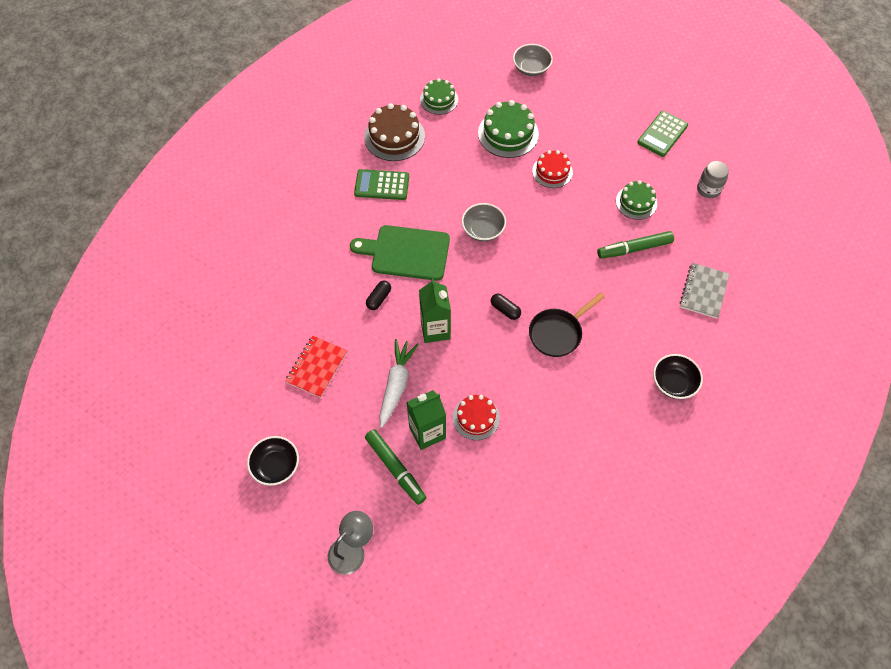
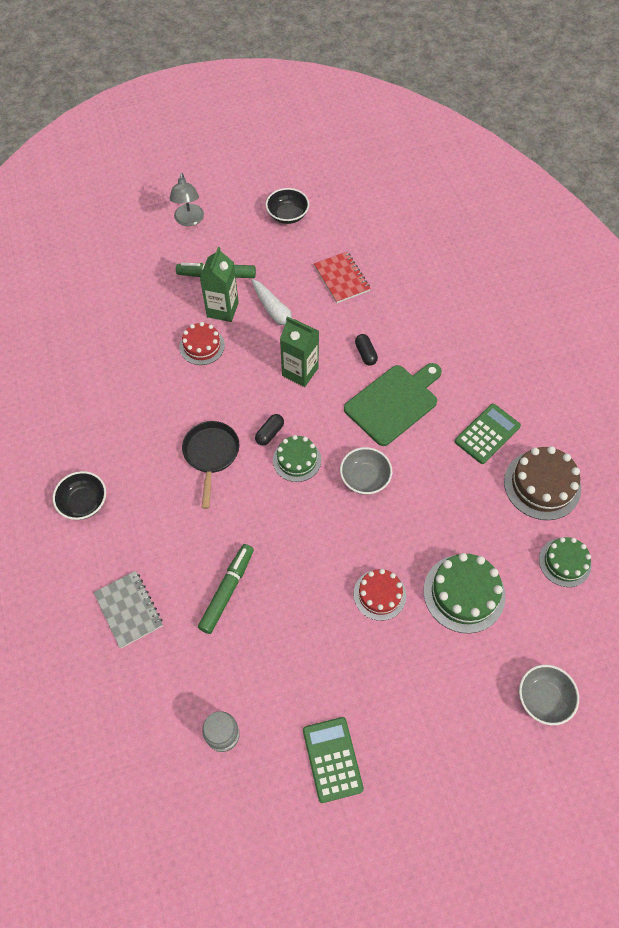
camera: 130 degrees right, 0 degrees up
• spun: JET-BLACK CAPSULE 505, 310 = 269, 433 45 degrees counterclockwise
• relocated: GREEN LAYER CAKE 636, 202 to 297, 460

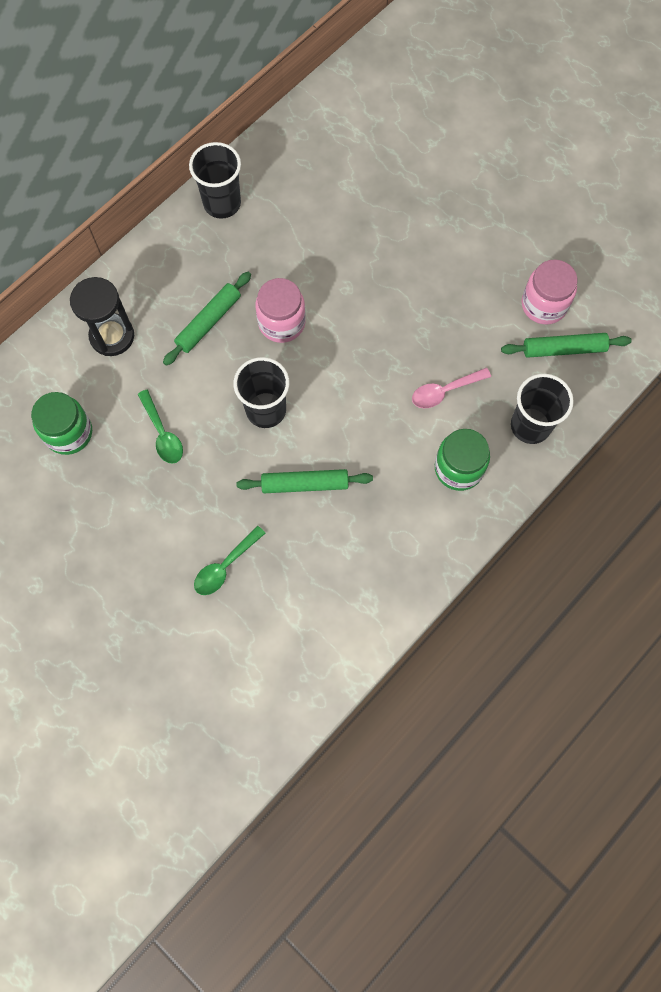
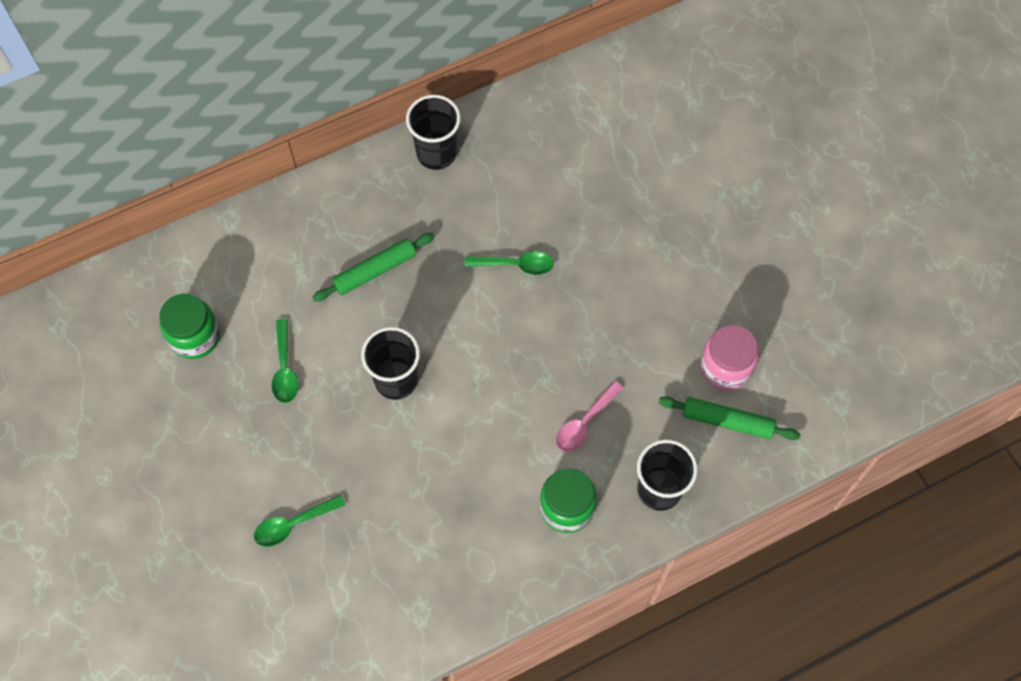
camera: 20 degrees right, 5 degrees down
• missing: JET-BLACK SAND TIMER 112, 336
• missing: GREEN DOUGH ROLLER 305, 484
• missing: ROSY JAR 281, 323
• spun: ROSY SPOON 444, 391 = 584, 423 45 degrees counterclockwise
• appeared: GREEN SPOON 516, 265

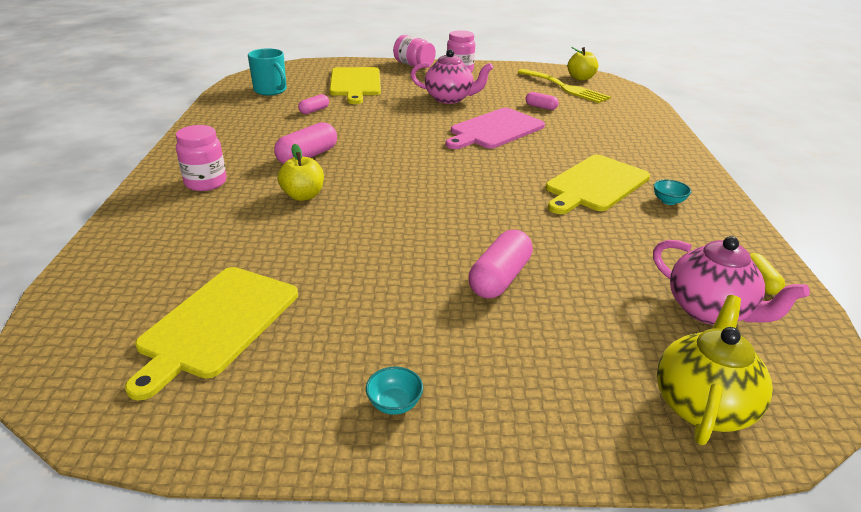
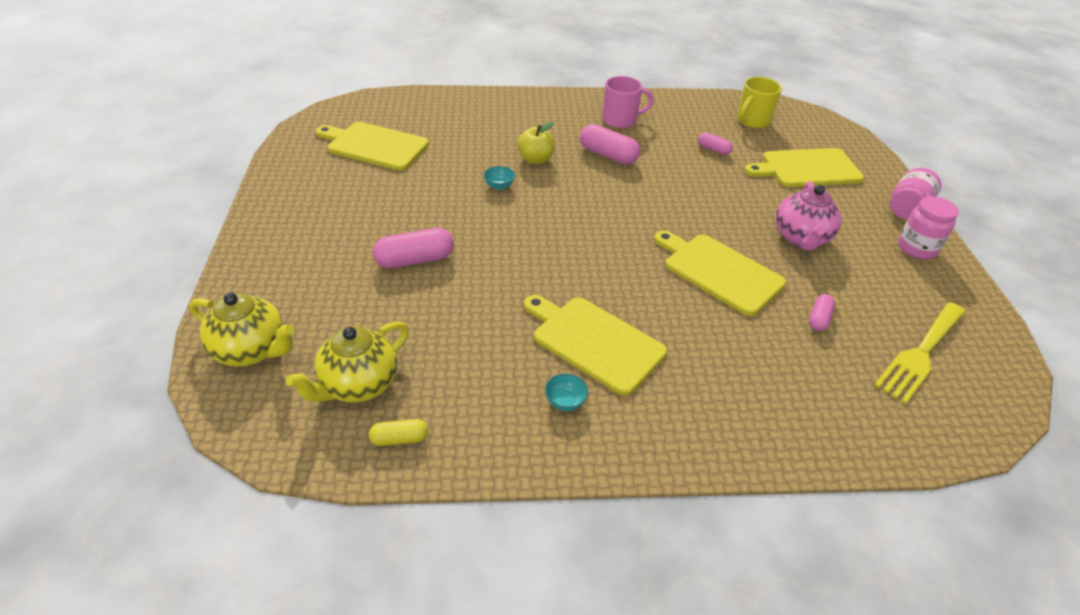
camera: 85 degrees right, 10 degrees up
• missing: ROSY JAR 205, 183
• colour: AQUA MUG 271, 90 to GOLDEN MUG 752, 121
• relocated: AQUA DEEP DISH 394, 403 to 499, 186
• colour: ROSY CHOPPING BOARD 495, 130 to GOLDEN CHOPPING BOARD 719, 272
• spun: ROSY CAPSULE 500, 278 = 415, 260 45 degrees counterclockwise
• missing: GOLDEN APPLE 580, 78
• colour: ROSY CHINA TEAPOT 709, 310 to GOLDEN CHINA TEAPOT 358, 384
• appeared: ROSY MUG 620, 120

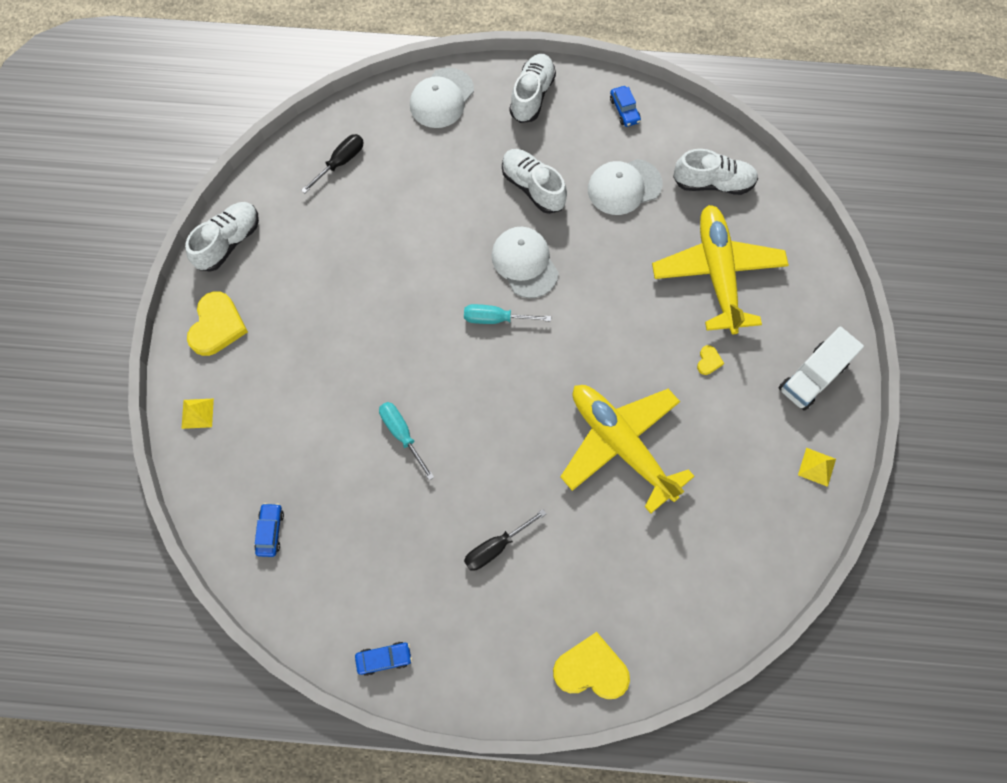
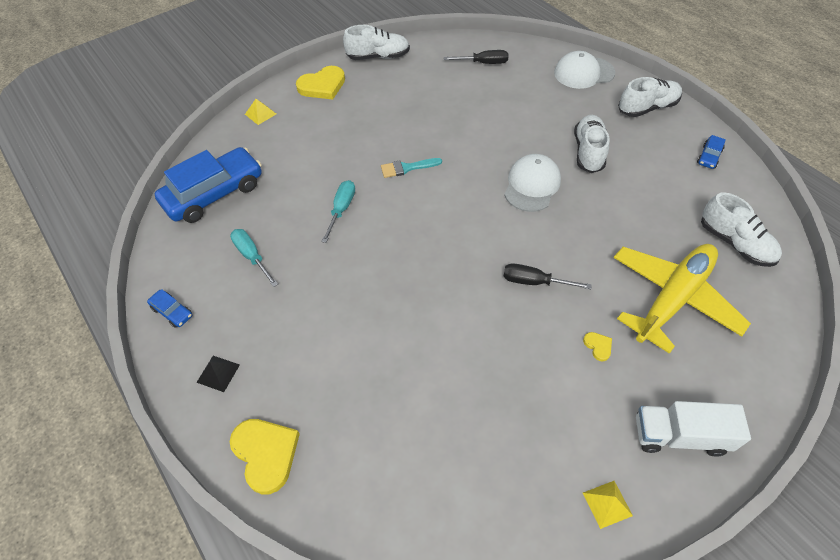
camera: 50 degrees right, 15 degrees down
• size: COBALT CAR 270, 531 = 214, 194 x2.38
• relocated: AQUA SCREWDRIVER 495, 318 to 252, 256
• relocated: JET-BLACK SCREWDRIVER 495, 547 to 533, 282
• missing: GOLDEN TOY PLANE 620, 444
• missing: PURE WHITE PEAKED CAP 624, 187
• spun: GOLDEN HEART SHAPE 708, 361 = 598, 346 90 degrees counterclockwise
• appeared: JET-BLACK SOLID PYRAMID 218, 373
• appeared: AQUA PAINTBRUSH 407, 168

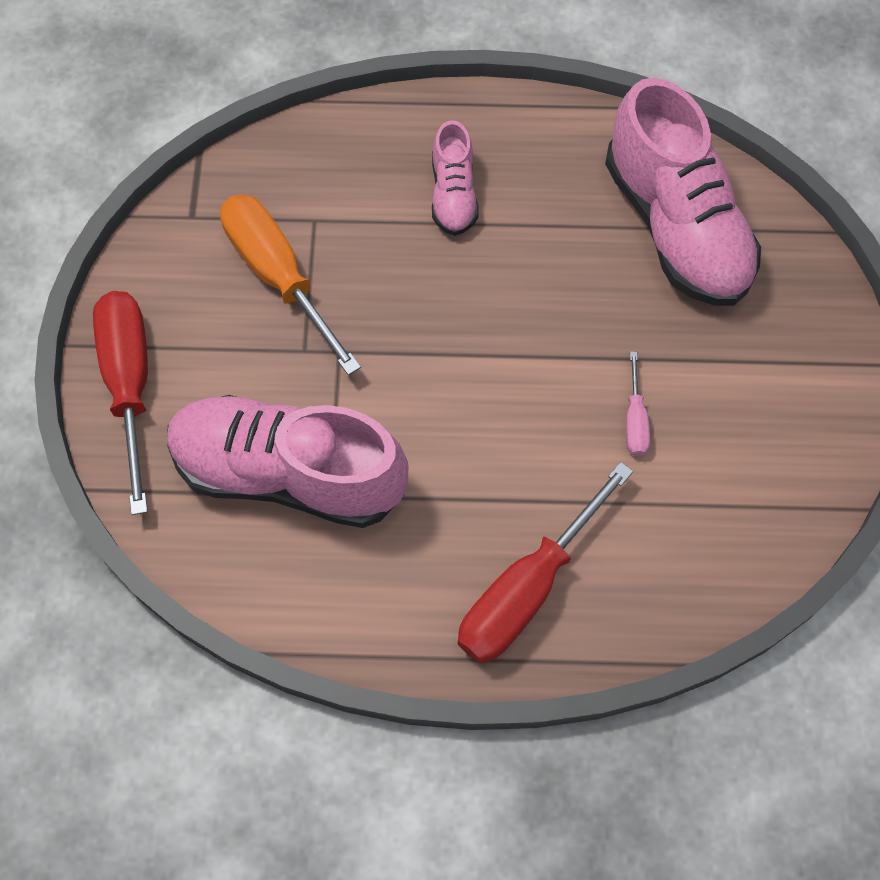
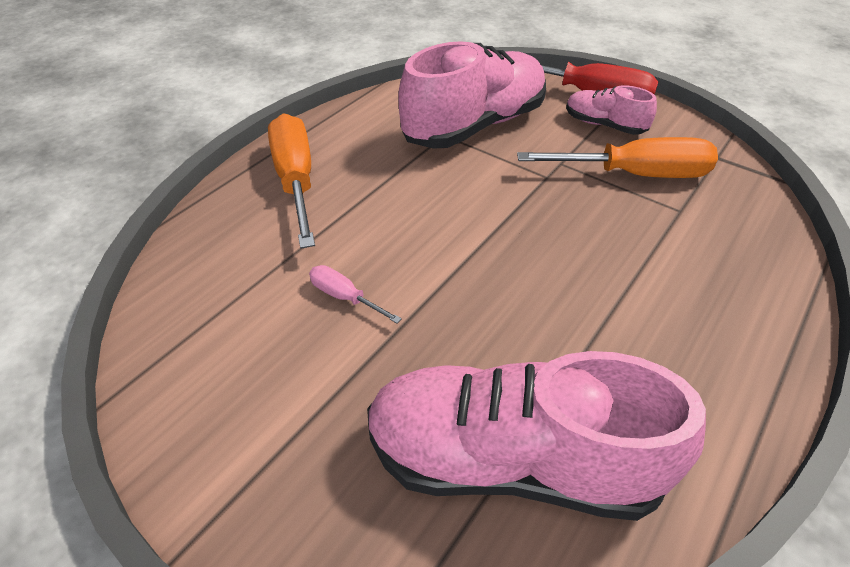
camera: 125 degrees right, 20 degrees down
• relocated: ROSY SHOE 453, 195 to 604, 125
• colour: SCARLET SCREWDRIVER 527, 588 to ORANGE-COLOURED SCREWDRIVER 296, 181

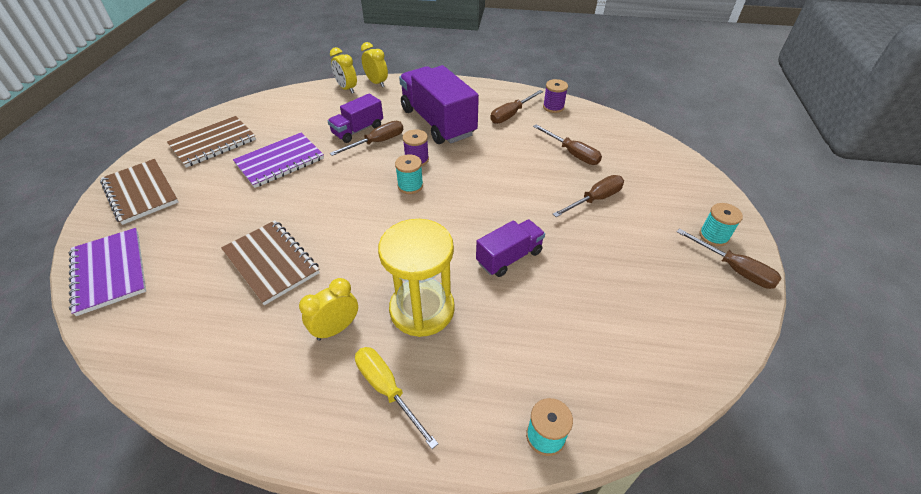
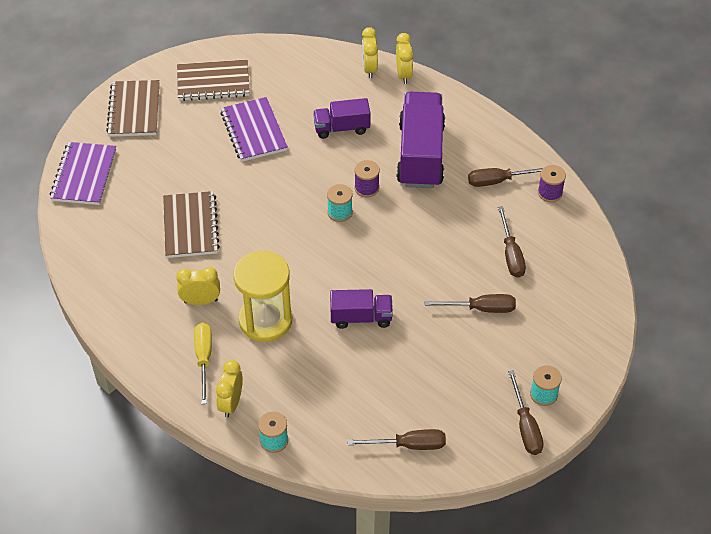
camera: 35 degrees right, 5 degrees up
• spun: ROYAL PURPLE EXERCISE BOOK 280, 161 = 254, 131 75 degrees clockwise
• relocated: RUSSET SCREWDRIVER 377, 142 to 409, 445
• appeared: GOLDEN ALARM CLOCK 231, 403

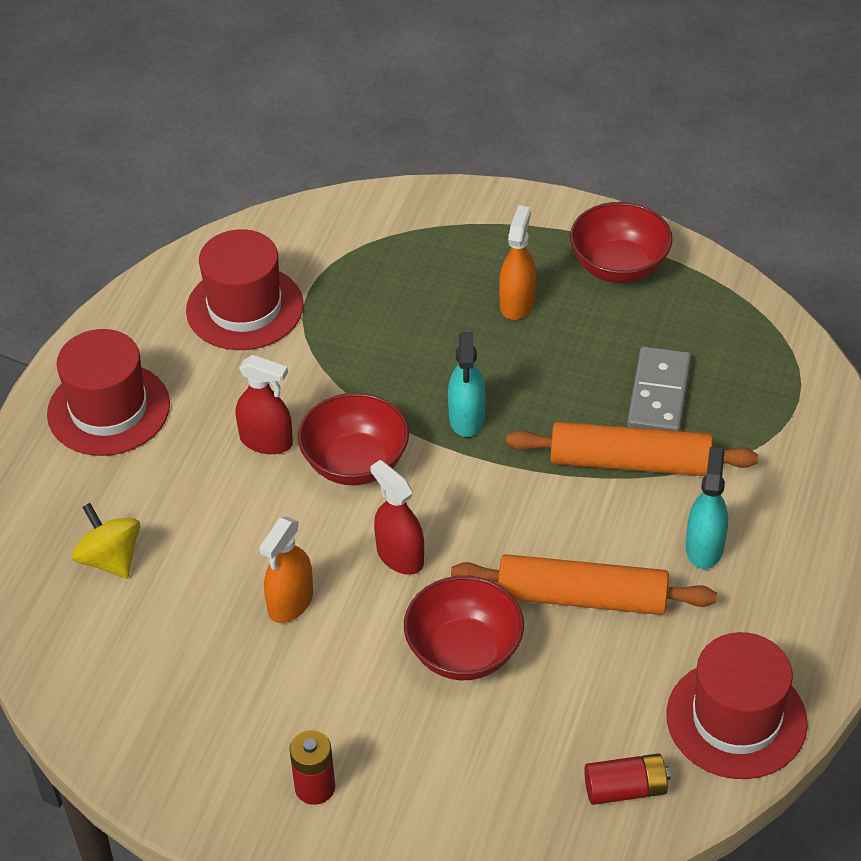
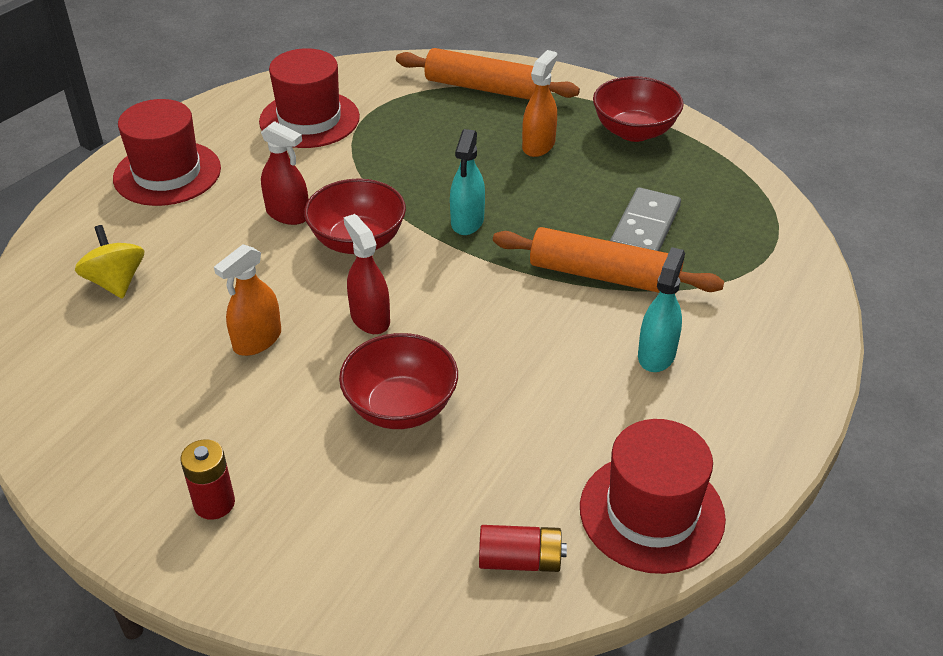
camera: 10 degrees right, 5 degrees down
• relocated: ORANGE-COLOURED DOUGH ROLLER 582, 597 to 486, 88

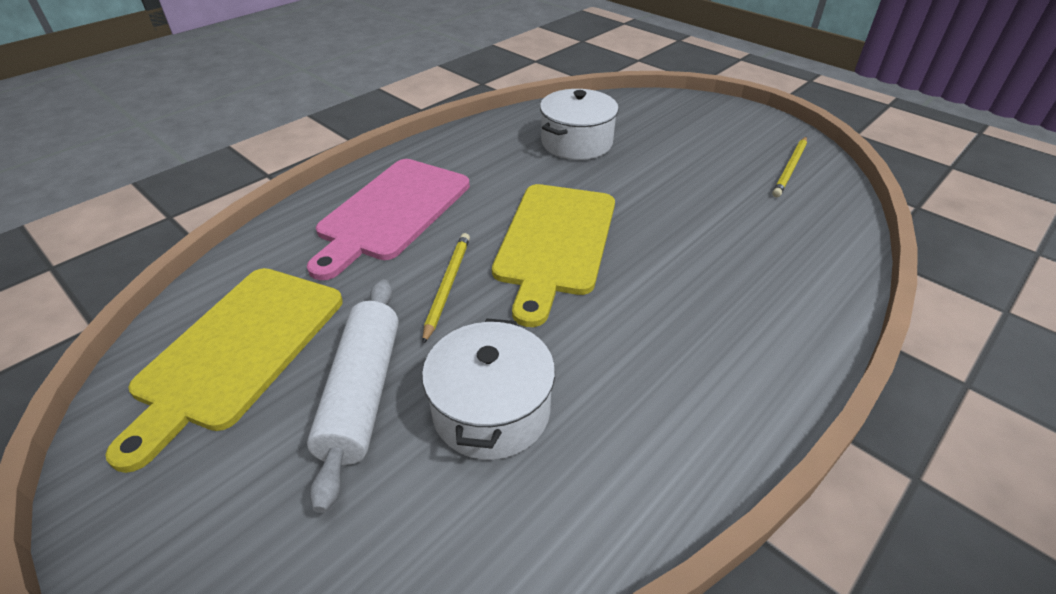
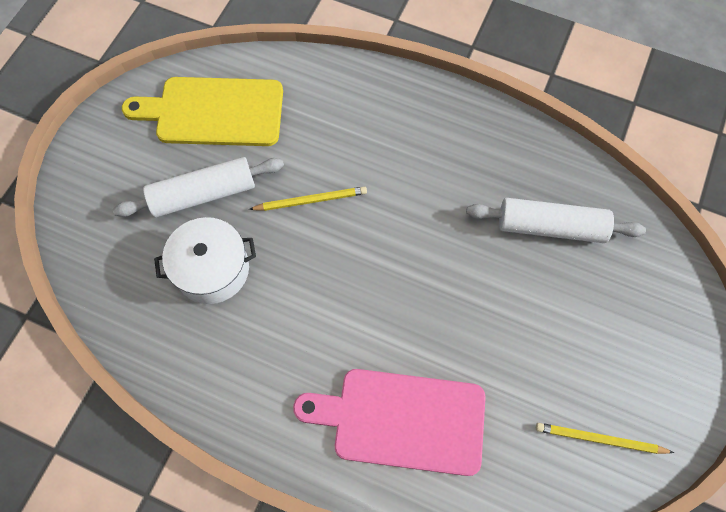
camera: 70 degrees right, 25 degrees up
• relocated: ROSY CHOPPING BOARD 392, 212 to 401, 420
• missing: GOLDEN CHOPPING BOARD 555, 243
• exchanged: PURE WHITE POT 576, 142 to PURE WHITE DOUGH ROLLER 550, 227

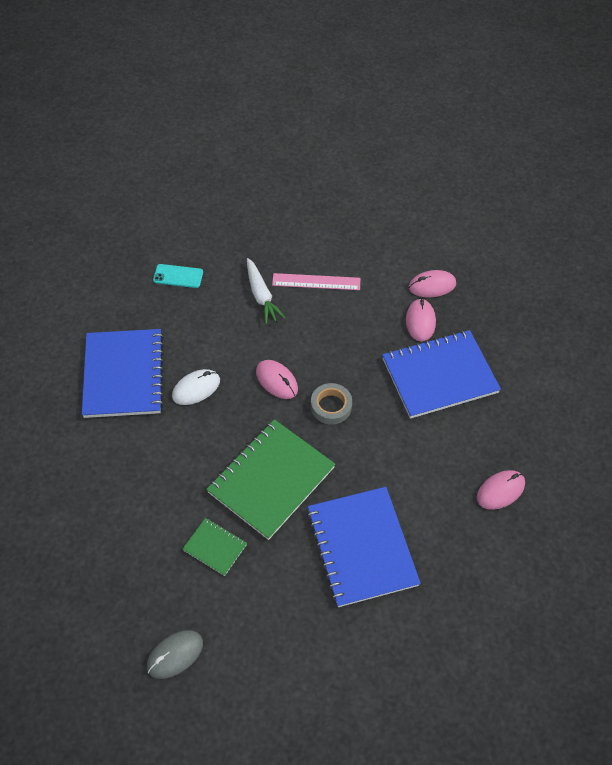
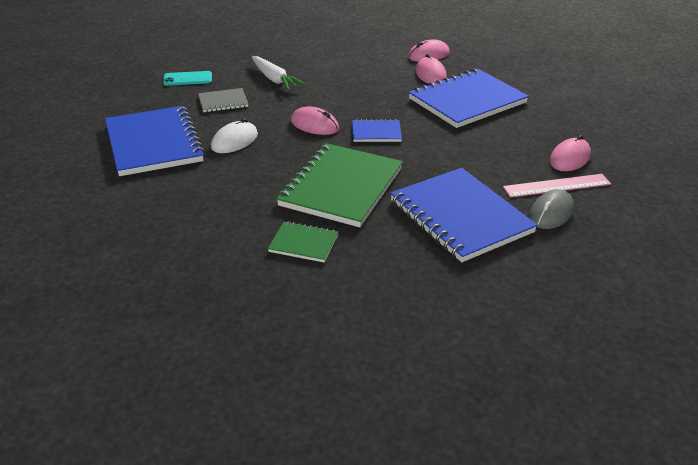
camera: 15 degrees left, 20 degrees down
• relocated: ASH-GREY COMPUTER MOUSE 175, 655 to 551, 213
• relocated: ROSY MEASURING STICK 316, 282 to 557, 186
• exchanged: ASH-GREY TAPE 331, 406 to COBALT EXERCISE BOOK 376, 132
• appeared: ASH-GREY EXERCISE BOOK 223, 102

